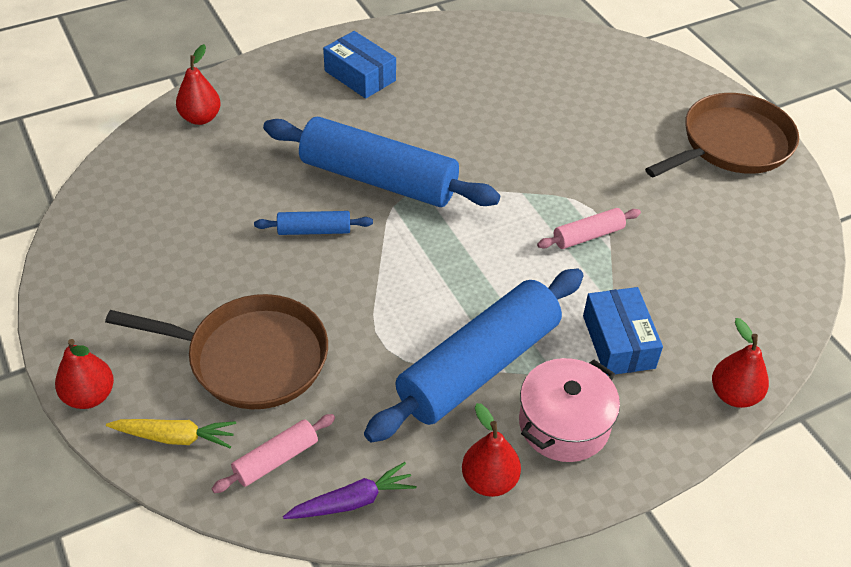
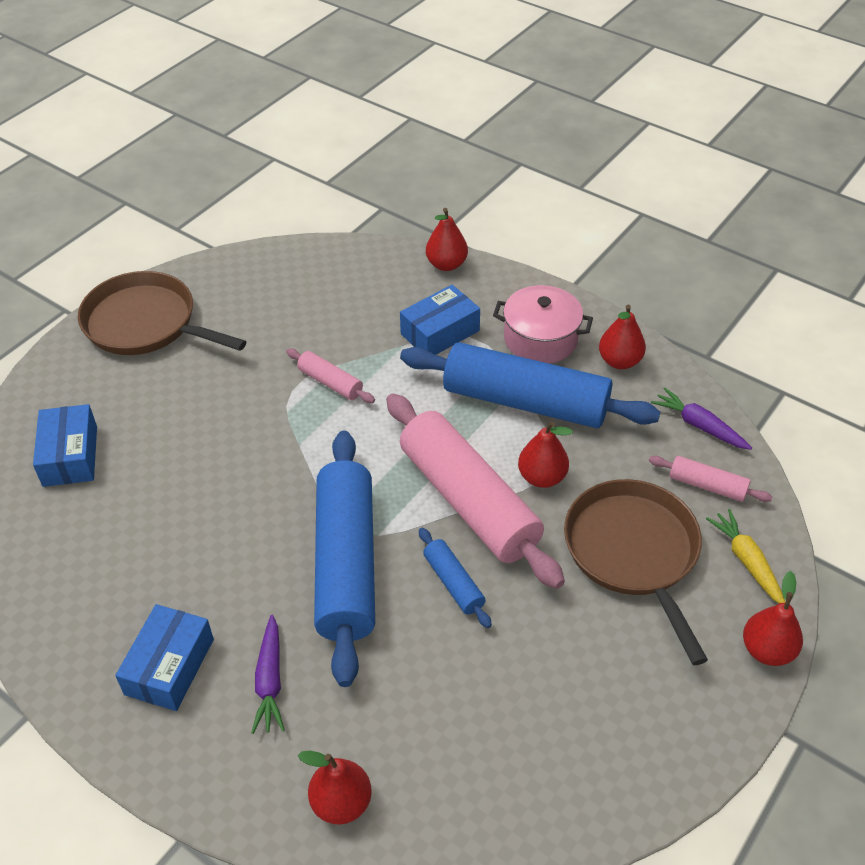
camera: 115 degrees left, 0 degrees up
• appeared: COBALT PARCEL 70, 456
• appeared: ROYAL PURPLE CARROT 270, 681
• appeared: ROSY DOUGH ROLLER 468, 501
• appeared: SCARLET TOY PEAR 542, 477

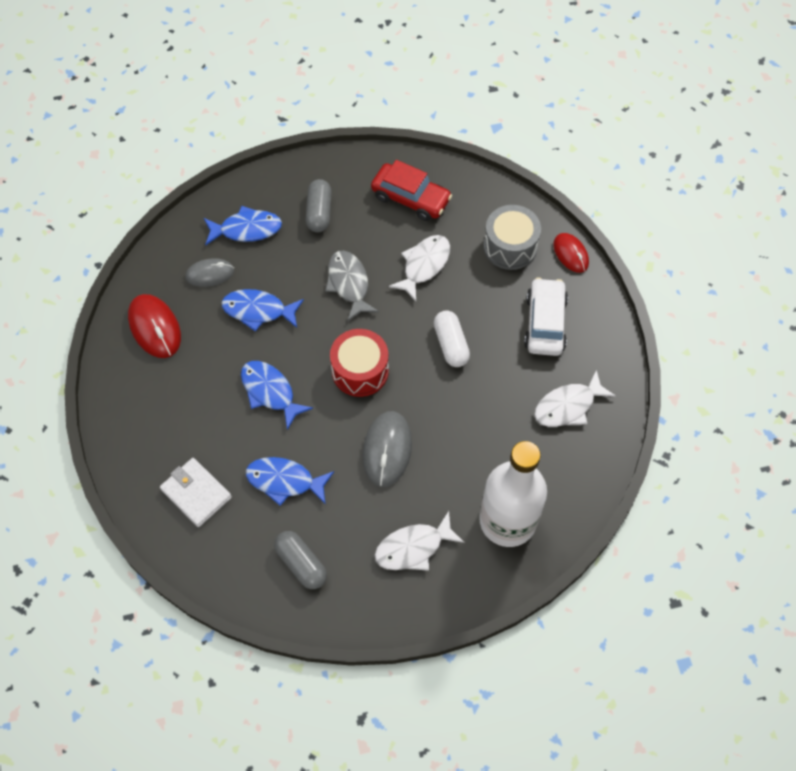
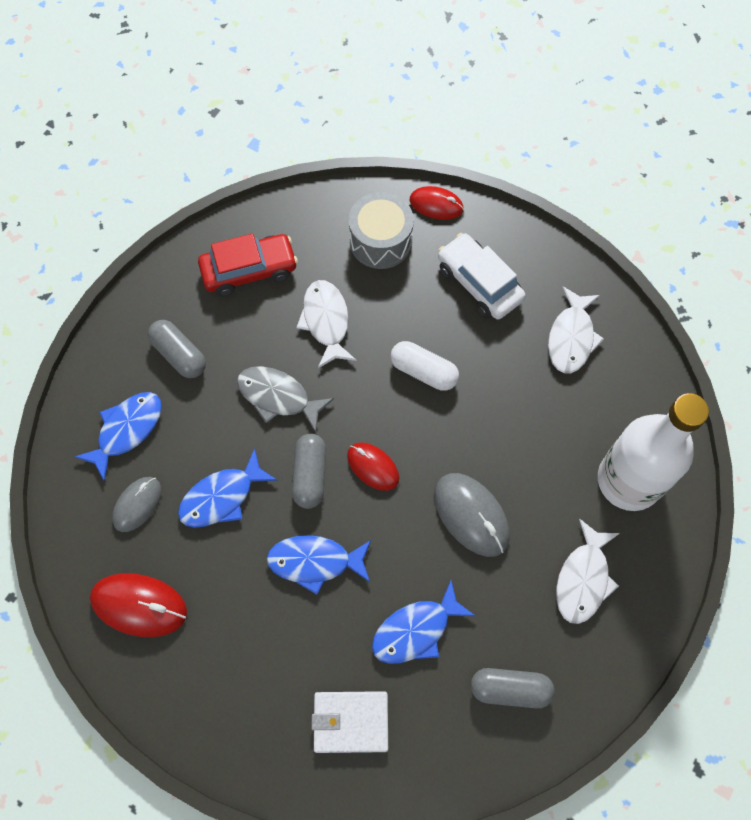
camera: 45 degrees left, 5 degrees up
• exchanged: SCARLET TOY DRUM 360, 371 to SCARLET COMPUTER MOUSE 373, 467
• appeared: ASH-GREY CAPSULE 310, 475

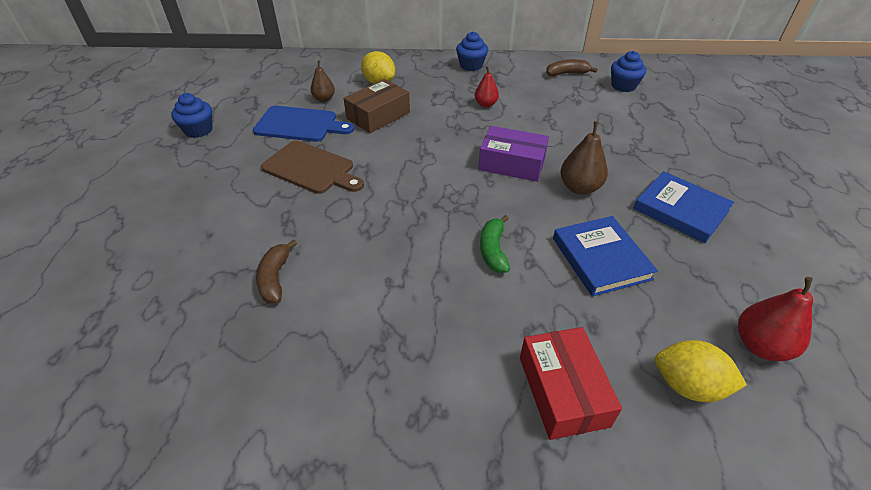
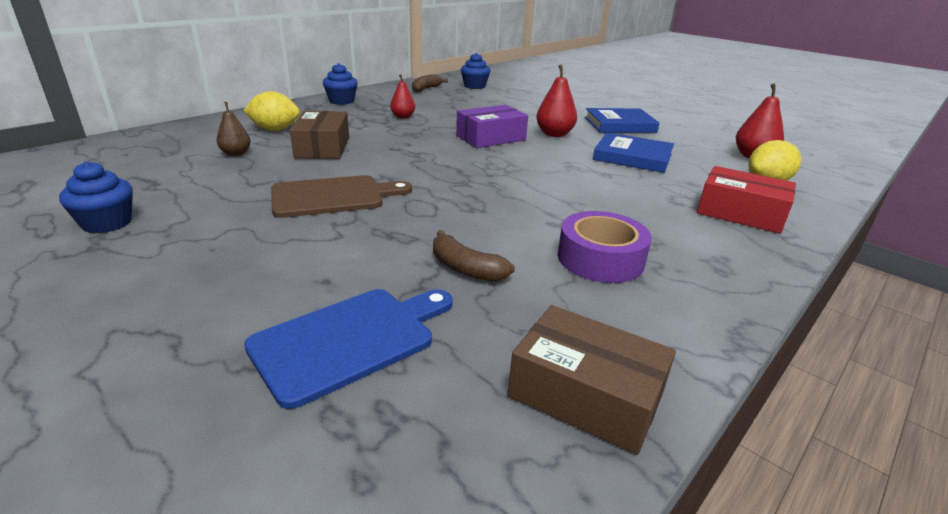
camera: 50 degrees left, 15 degrees down
• relocated: COBALT CHOPPING BOARD 299, 125 to 350, 340
• missing: GREEN BANANA FRUIT 493, 250
• colour: RUSSET TOY PEAR 579, 188 to SCARLET TOY PEAR 554, 134
• appeared: RUSSET PARCEL 585, 395
• appeared: ROYAL PURPLE TAPE 600, 259

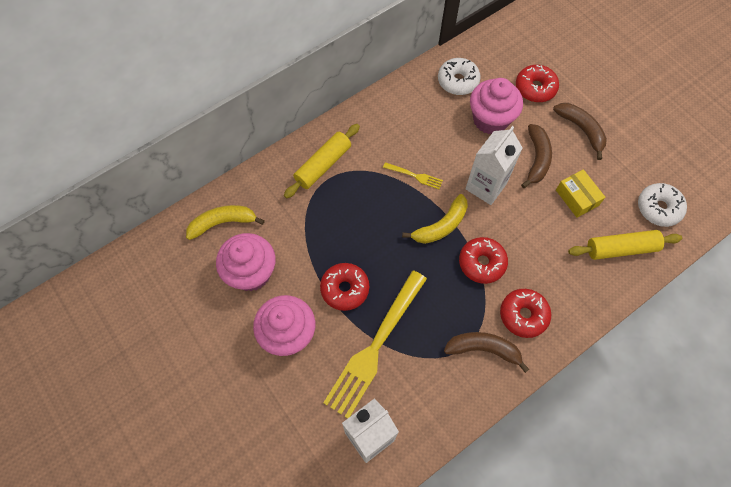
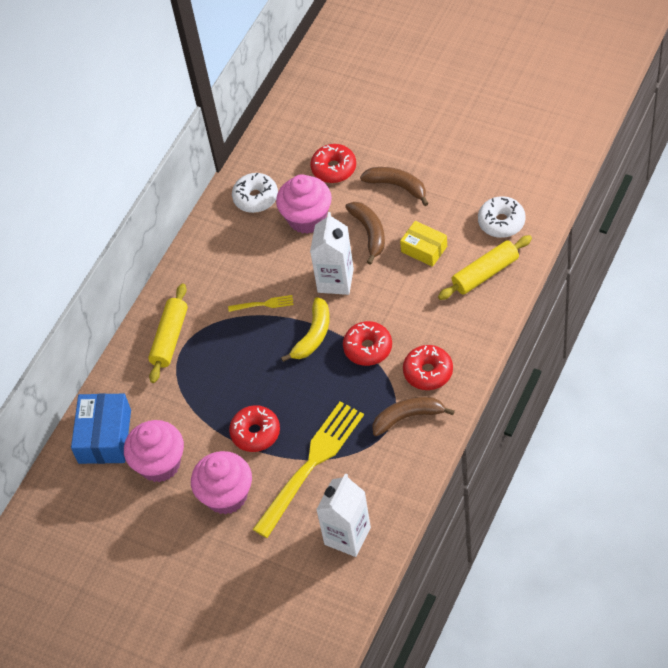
camera: 20 degrees left, 10 degrees down
• exchanged: GOLDEN BANANA FRUIT 223, 223 to COBALT PARCEL 105, 436
• spun: GOLDEN DINNER FORK 375, 346 = 311, 464 150 degrees counterclockwise

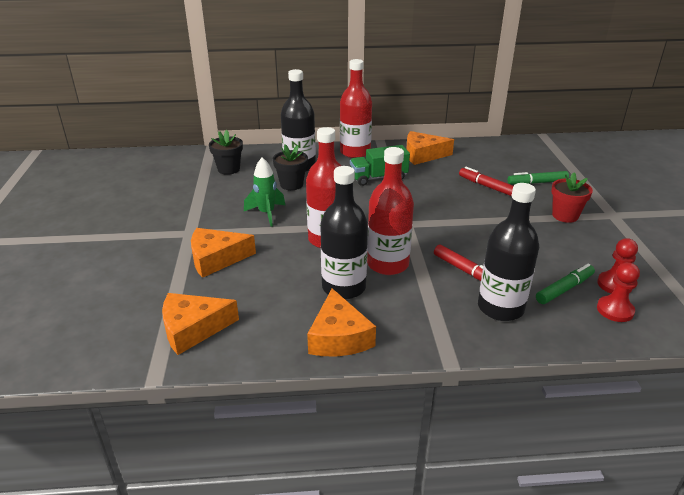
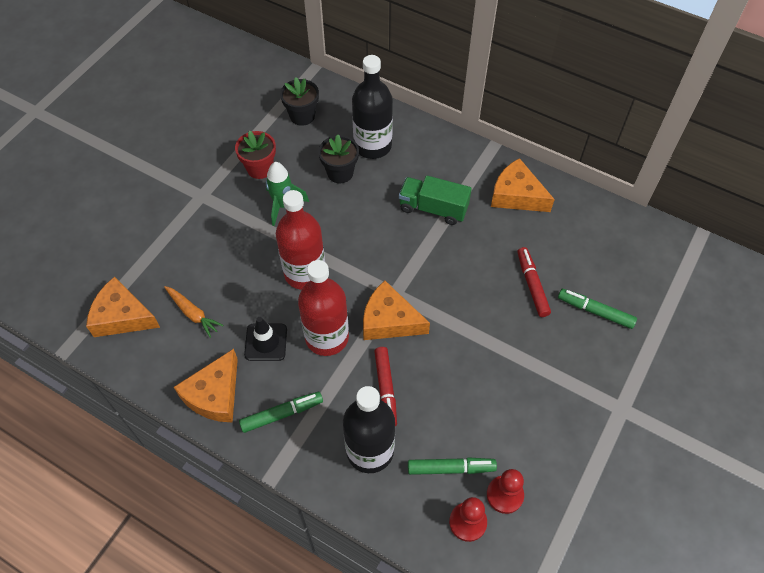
camera: 35 degrees right, 25 degrees up
• relocated: ORANGE-COLOURED PIECE OF CHEESE 216, 259 to 389, 320
• exchanged: JET-BLACK BOTTLE 344, 287 to JET-BLACK ROAD CONE 266, 342
• missing: SCARLET BOTTLE 355, 152
• relocated: SCARLET POTTED PLANT 565, 216 to 260, 168
• appeared: ORANGE-COLOURED CARROT 193, 313
• appeared: GREEN FELT PEN 281, 414

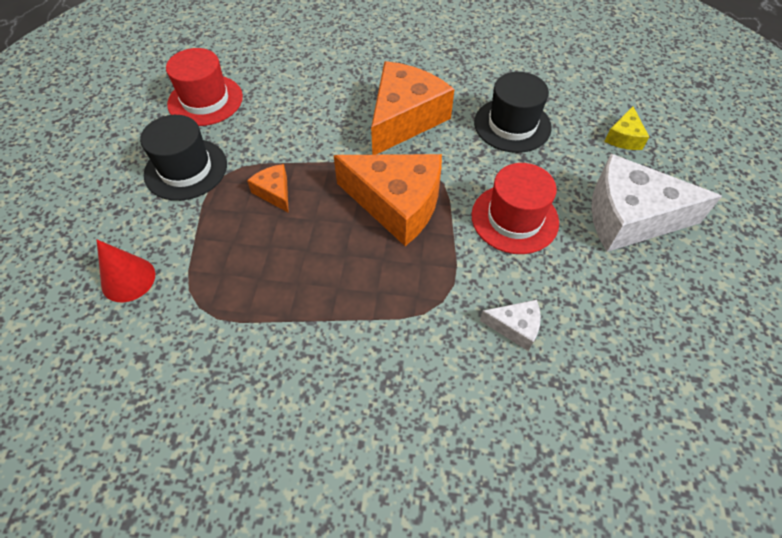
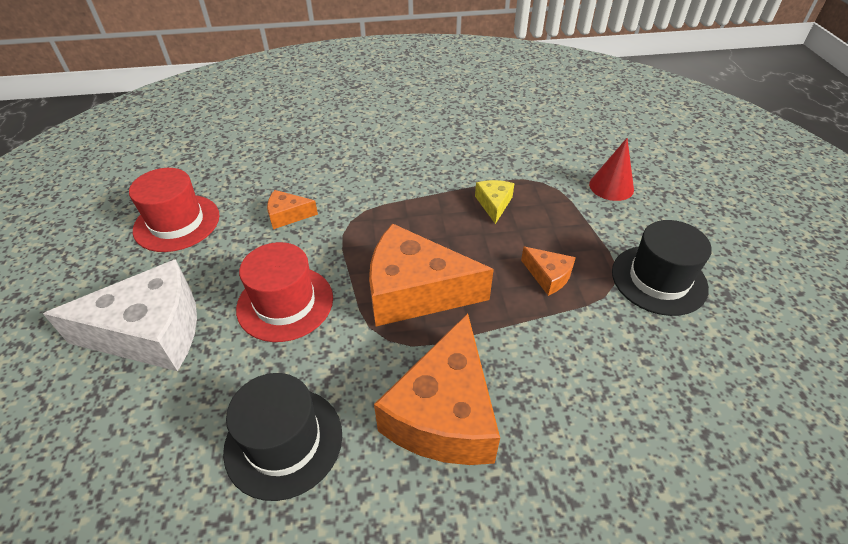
camera: 165 degrees right, 10 degrees down
• relocated: SCARLET HAT 205, 100 to 177, 223
• colour: PURE WHITE PIECE OF CHEESE 515, 327 to ORANGE-COLOURED PIECE OF CHEESE 288, 215
• relocated: GOLDEN PIECE OF CHEESE 624, 137 to 494, 204

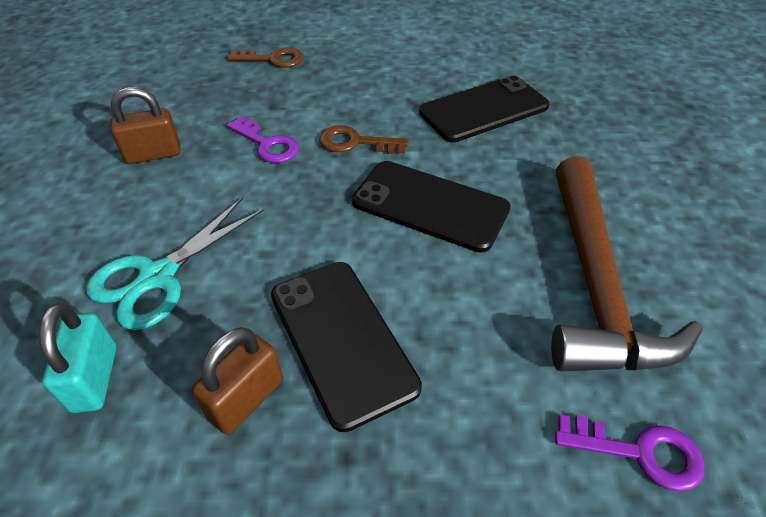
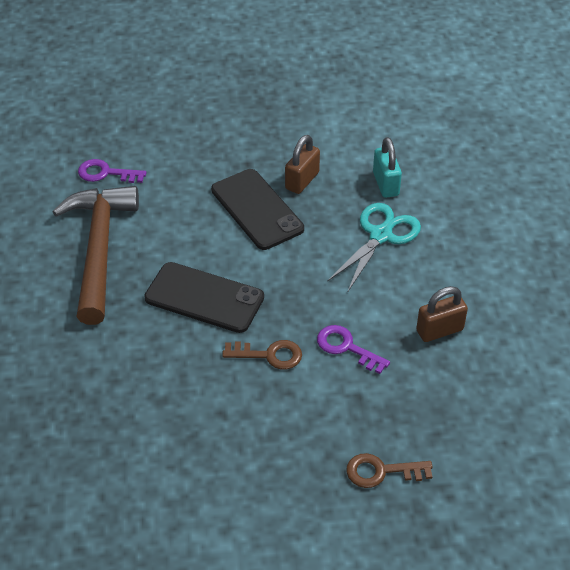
camera: 175 degrees right, 0 degrees up
• missing: JET-BLACK SMARTPHONE 484, 109

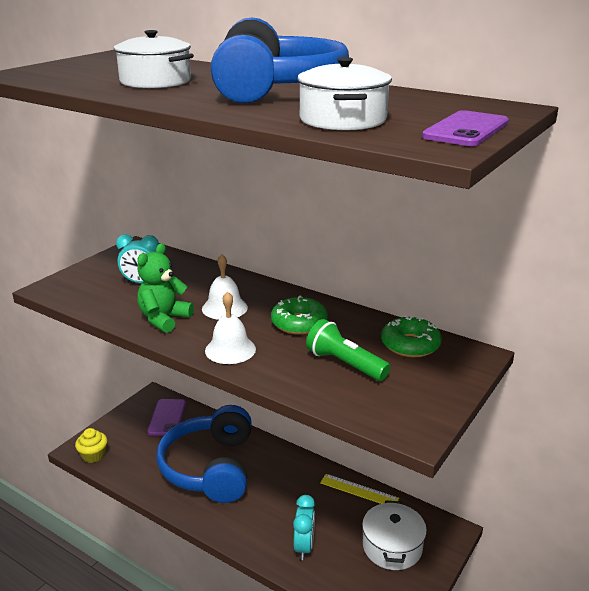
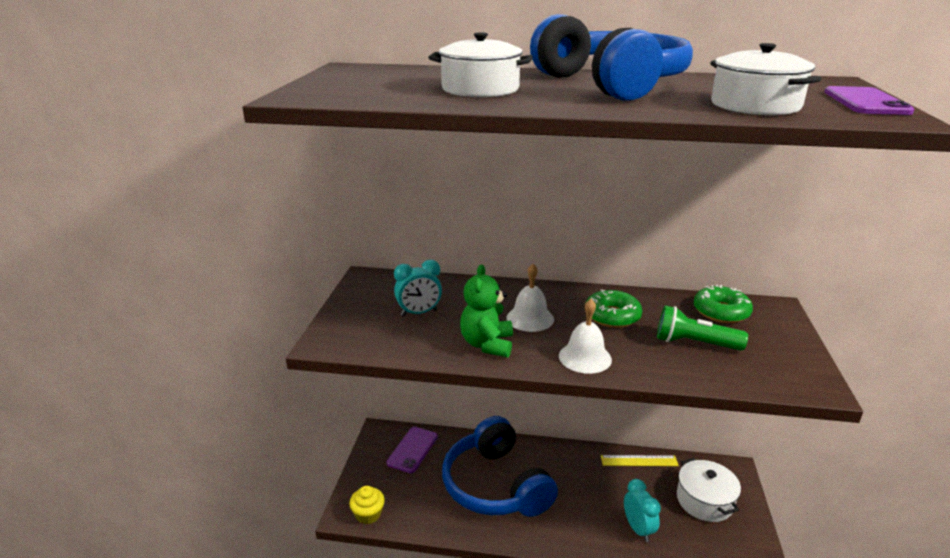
camera: 25 degrees left, 0 degrees up
• spun: ROYAL PURPLE SMARTPHONE 167, 417 = 412, 450 45 degrees clockwise

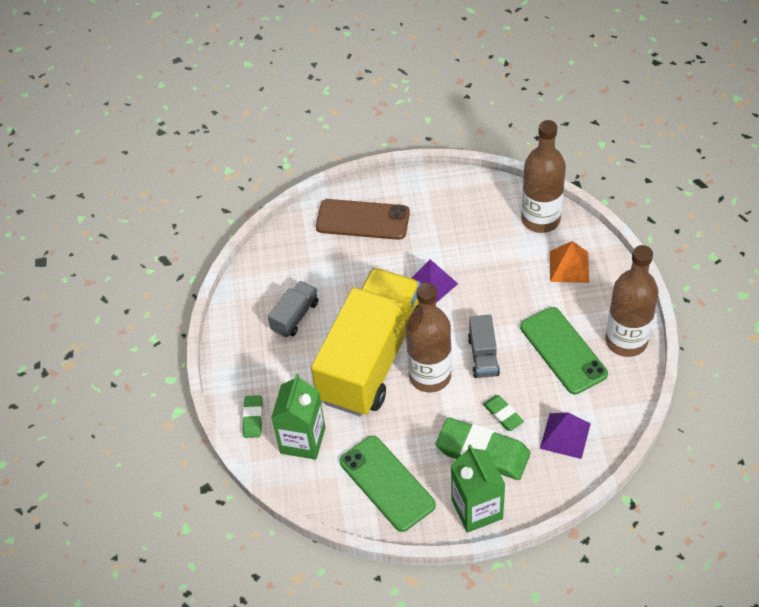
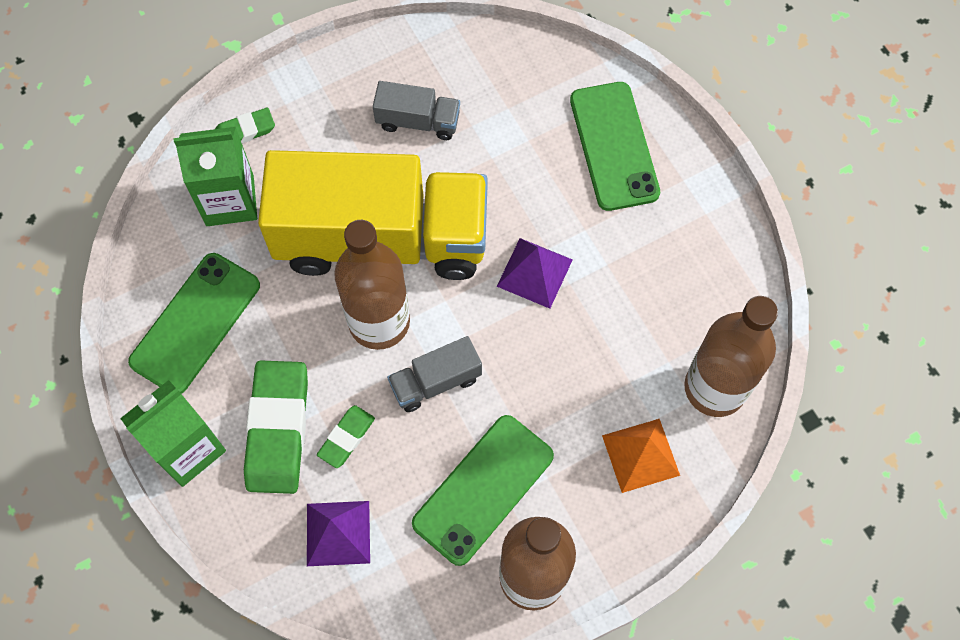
camera: 65 degrees right, 15 degrees up
• colour: RUSSET SMARTPHONE 363, 220 to GREEN SMARTPHONE 614, 146

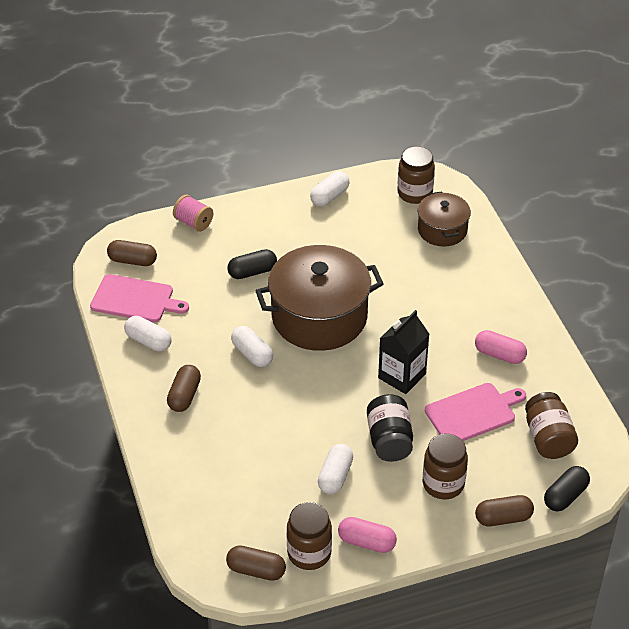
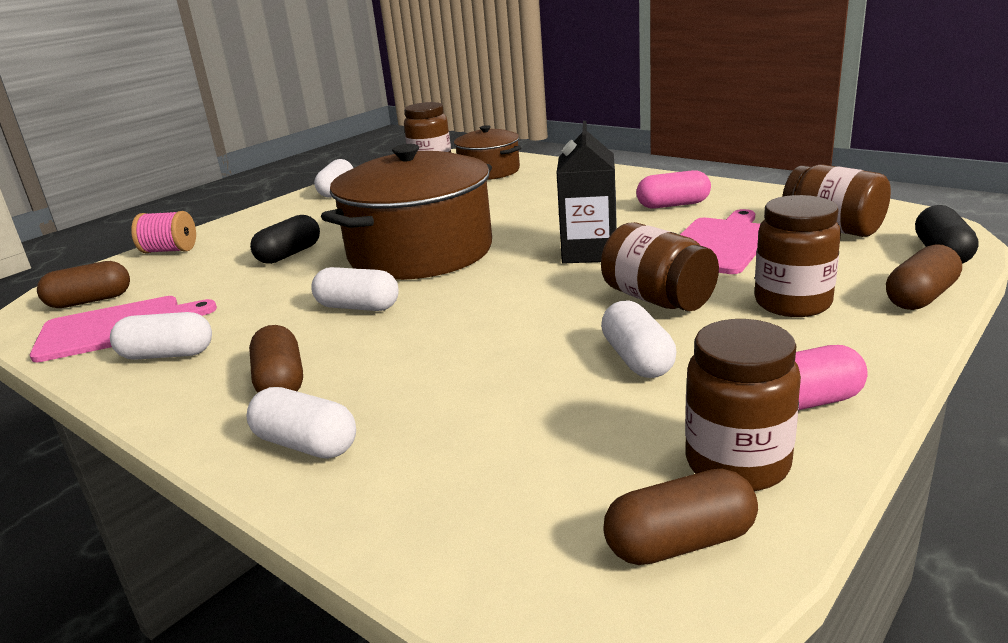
camera: 30 degrees left, 20 degrees down
• colour: JET-BLACK JAR 389, 440 to RUSSET JAR 657, 299
• appeared: PURE WHITE CAPSULE 306, 444

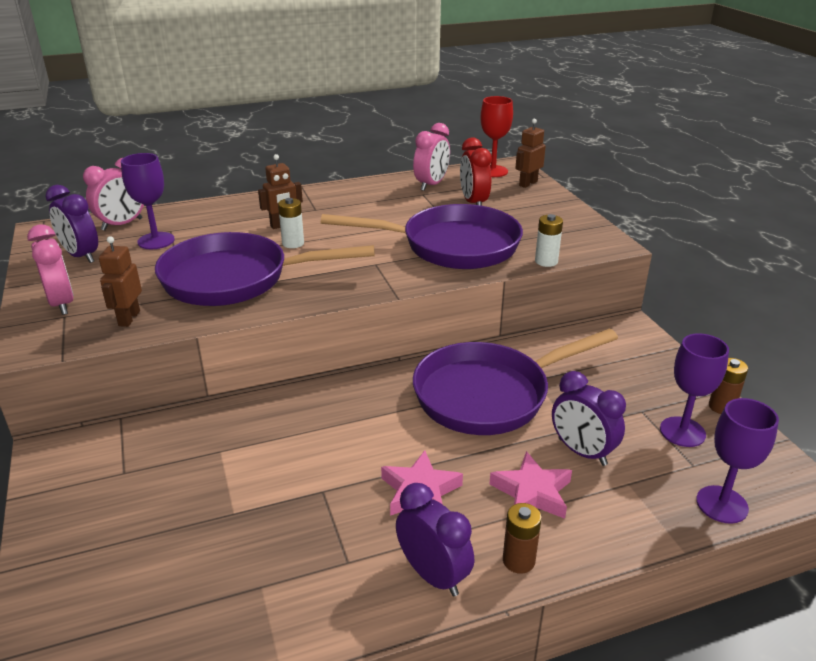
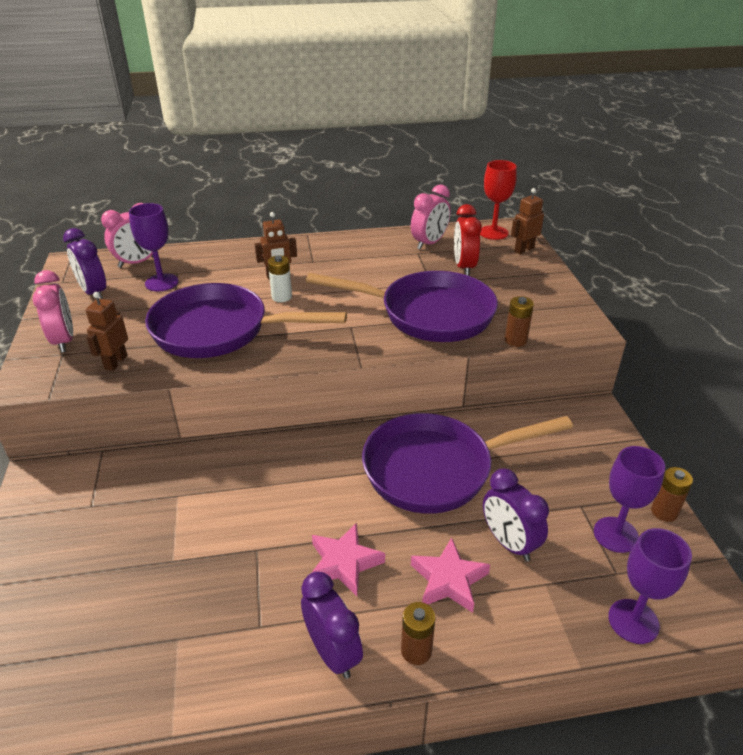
camera: 10 degrees right, 5 degrees up
• colour: PURE WHITE BATTERY 546, 261 to RUSSET BATTERY 515, 340

